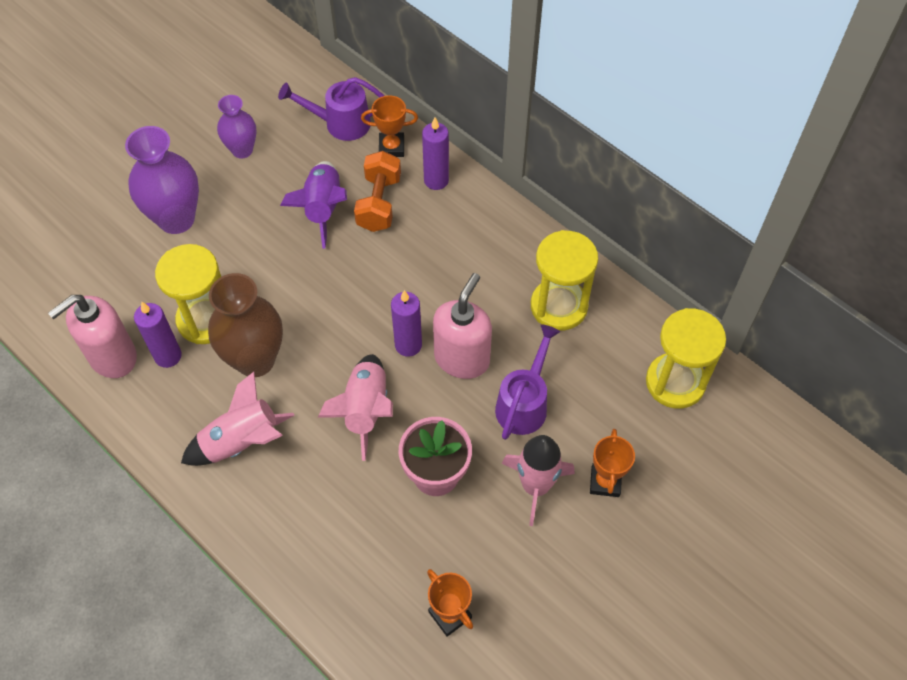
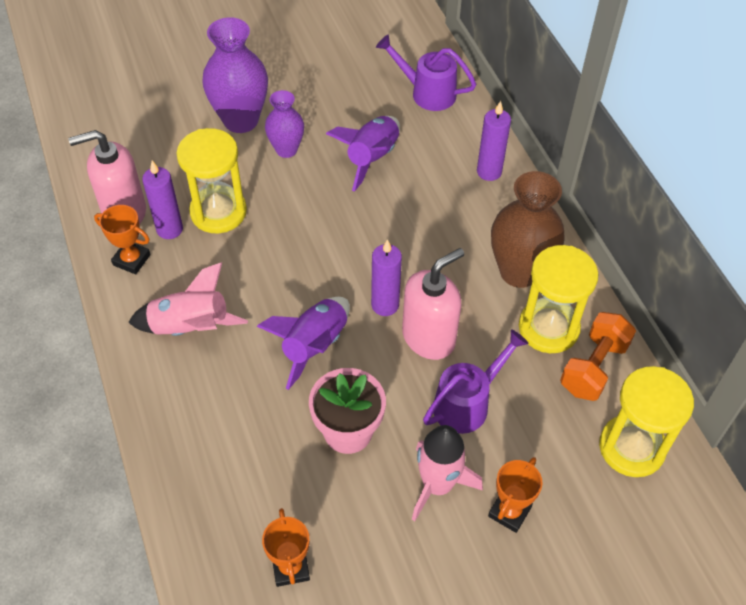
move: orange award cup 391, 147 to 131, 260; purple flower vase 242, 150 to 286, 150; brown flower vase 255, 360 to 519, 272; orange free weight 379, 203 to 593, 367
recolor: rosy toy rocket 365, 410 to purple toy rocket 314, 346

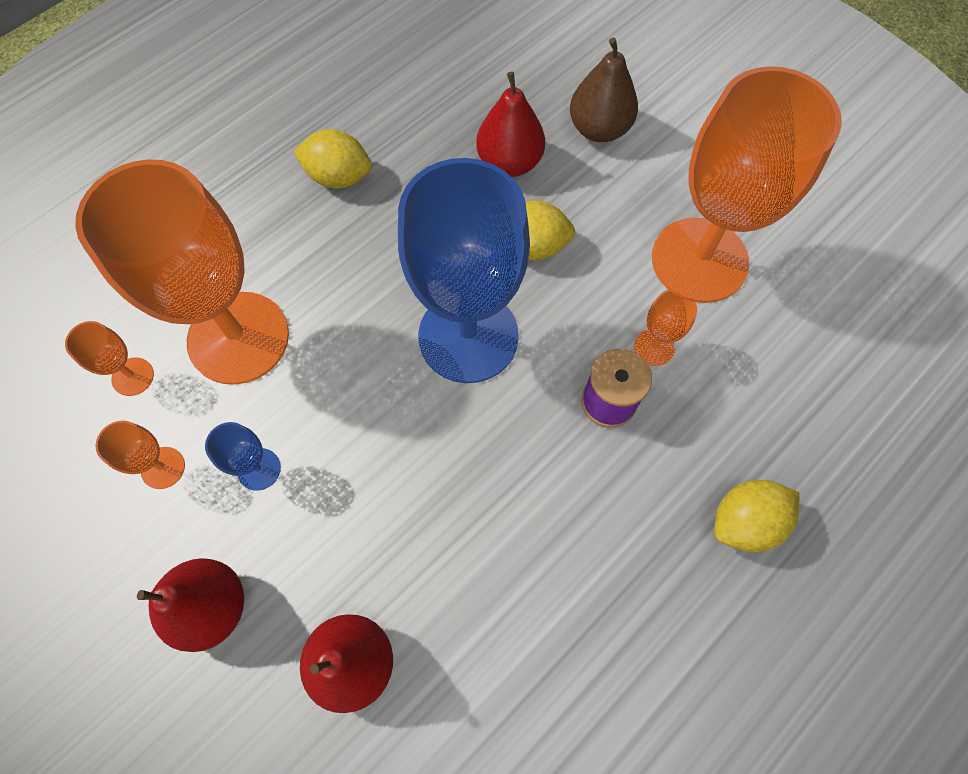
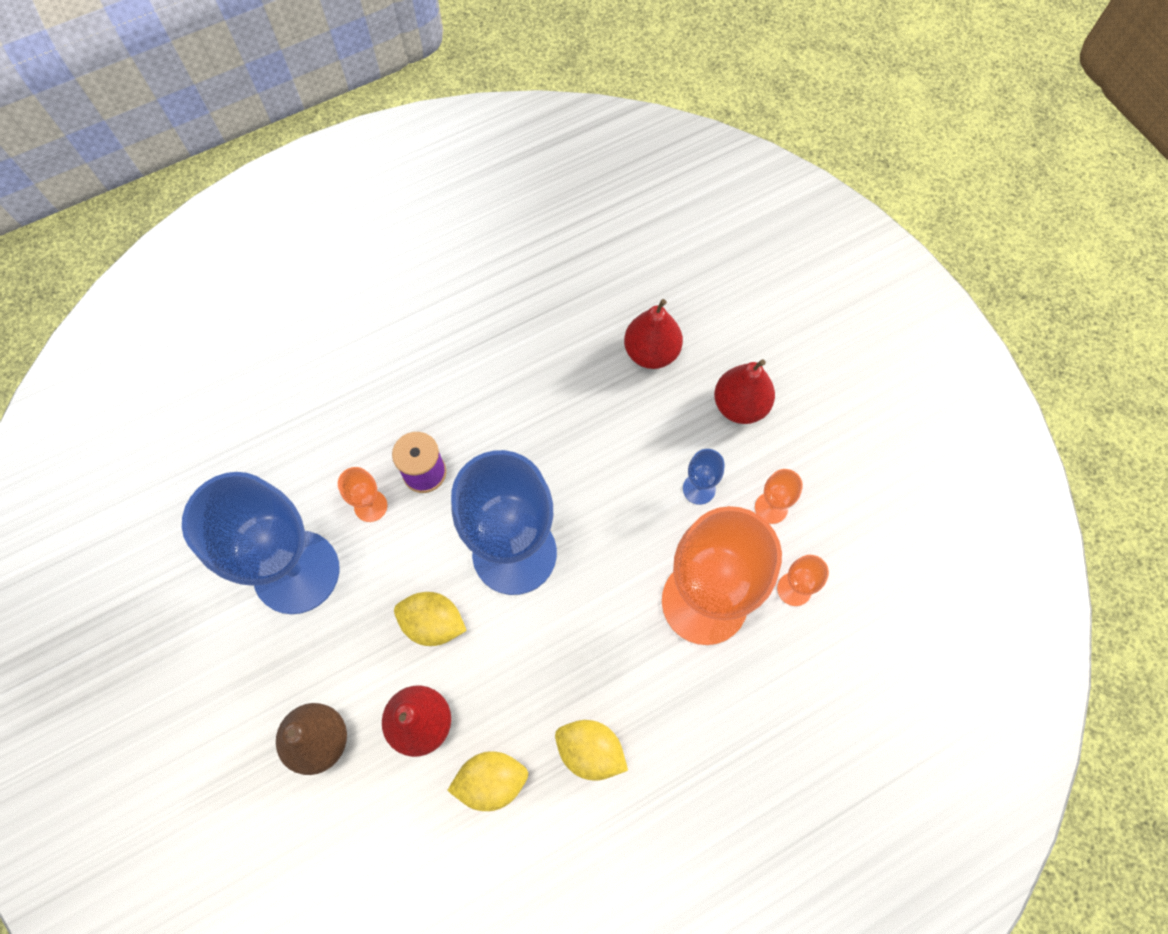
move: golden toy lemon 745, 521 to 491, 782
recolor: orange wine glass 699, 260 to cobalt wine glass 296, 572

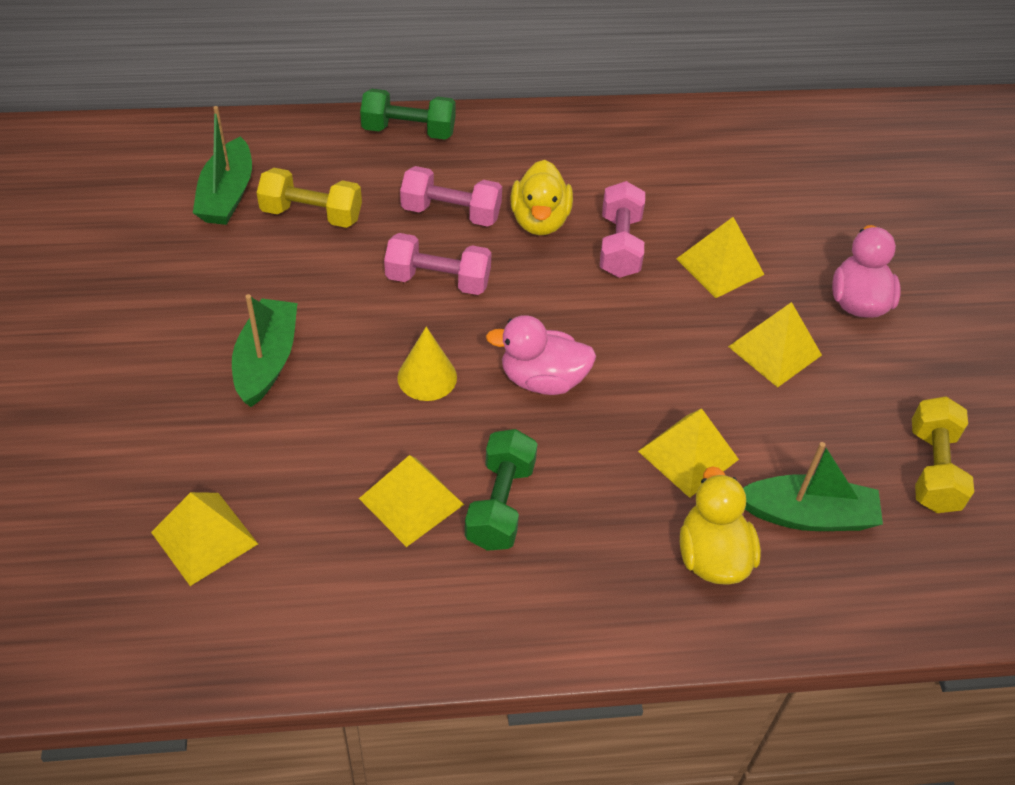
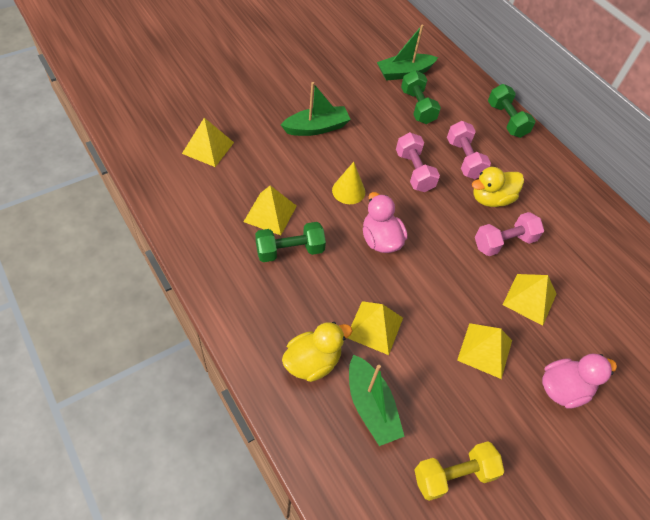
recolor: golden free weight 311, 214 to emerald free weight 417, 106

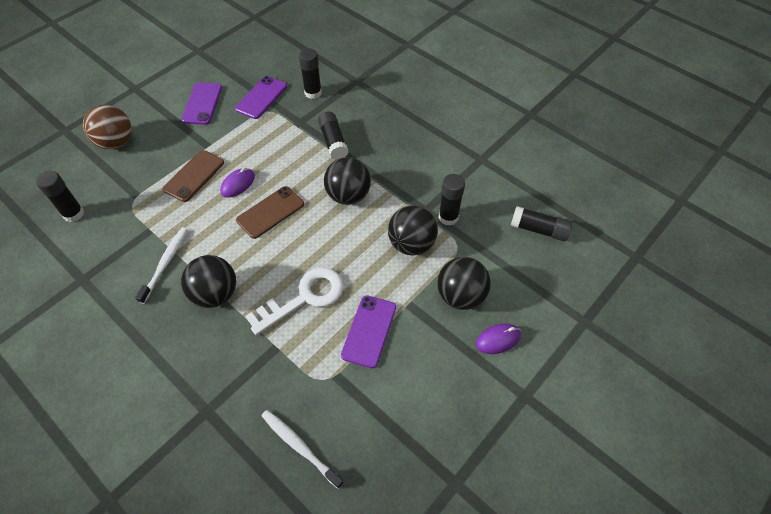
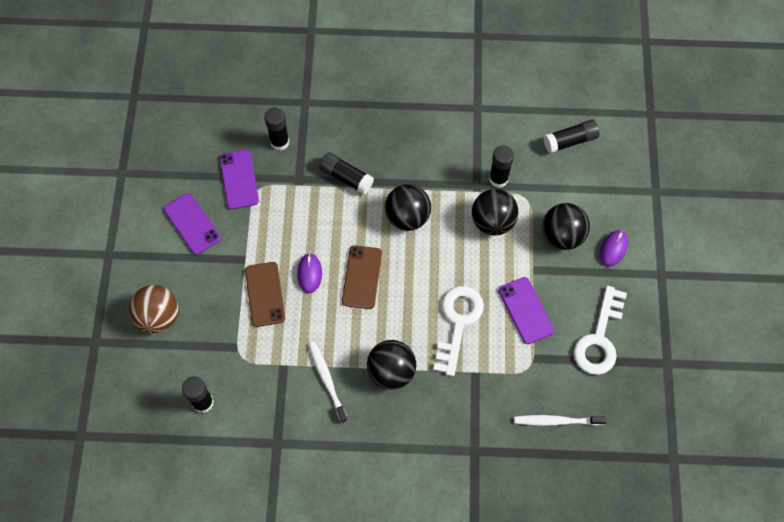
insert: snow-white latchkey 599, 338

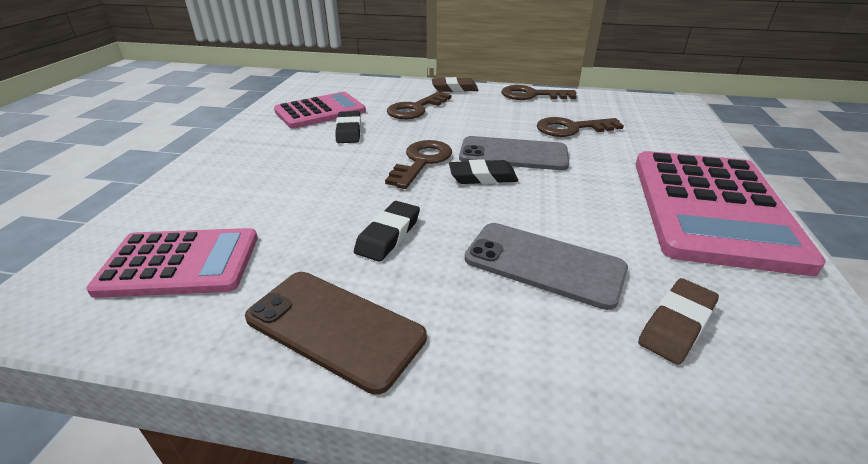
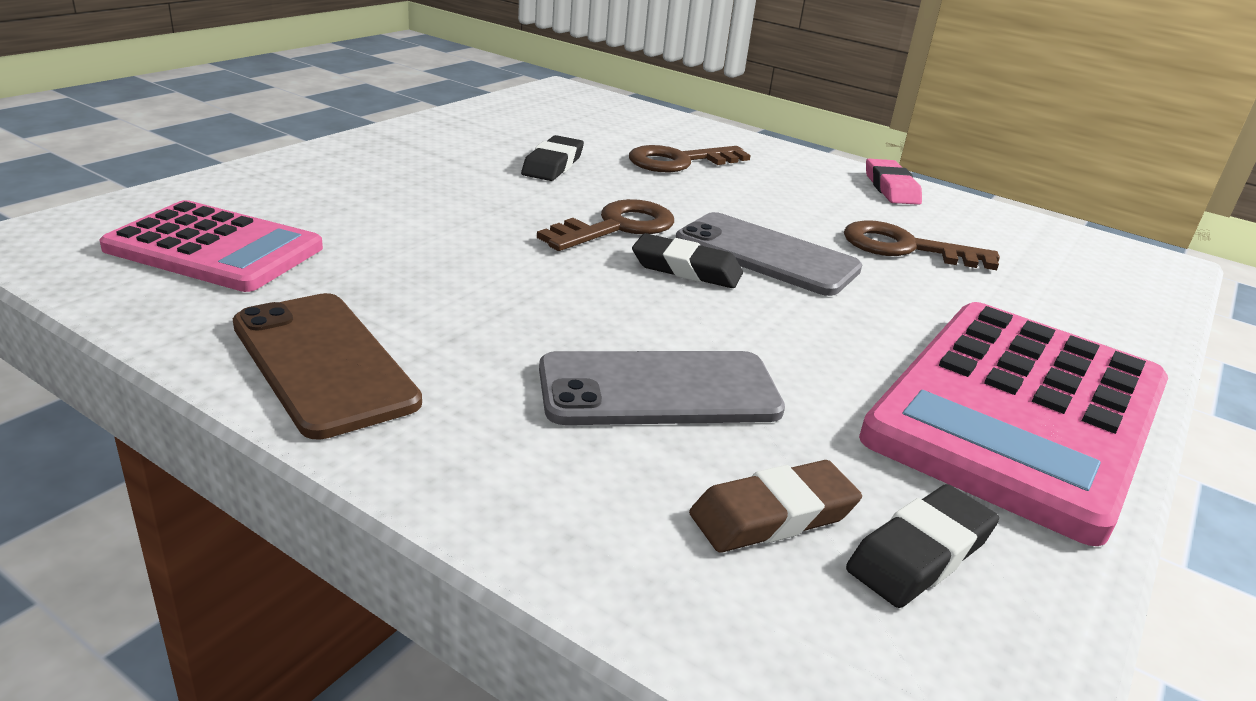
delete: rosy calculator 320, 111; brown pencil eraser 454, 89
move: black pencil eraser 388, 235 to 920, 553
replace: brown latchkey 531, 95 to rosy pencil eraser 891, 188
rotate: gray mobile phone 544, 264 = 659, 390 60 degrees counterclockwise

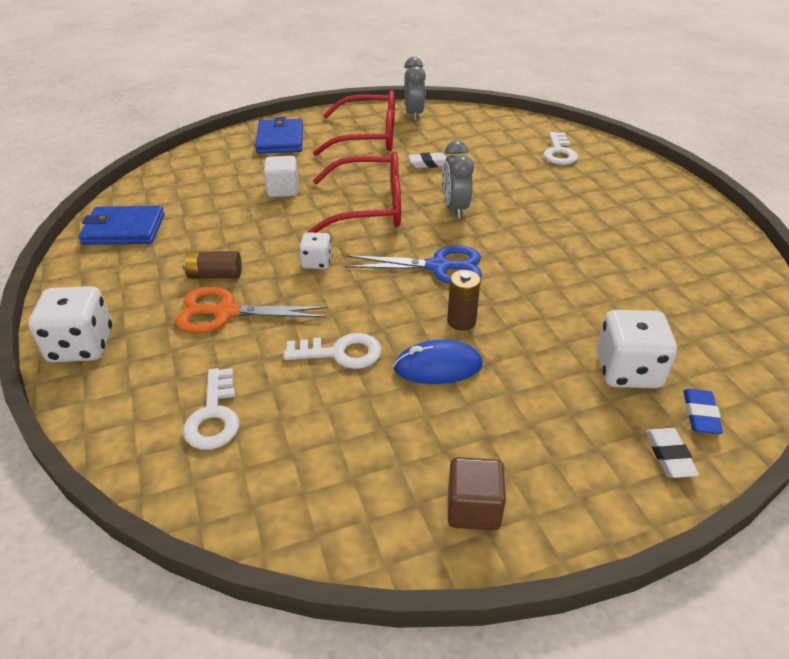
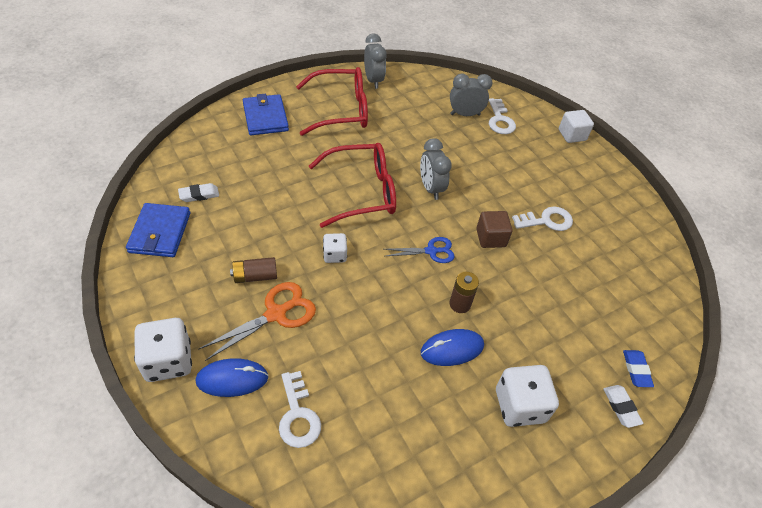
insert: cobalt PC mouse 232, 379; gray alarm clock 465, 114
move: snow-white pencil eraser 429, 163 to 199, 195; brown block 473, 508 to 491, 238; snow-white die 627, 371 to 519, 406; snow-white latchkey 341, 353 to 547, 221; snow-white block 283, 190 to 572, 135
rotate: cobalt billfold 124, 229 = 160, 232 75 degrees counterclockwise; orange scissors 226, 312 = 276, 314 150 degrees clockwise
resize: cobalt scissors 438, 267 = 431, 251 x0.66

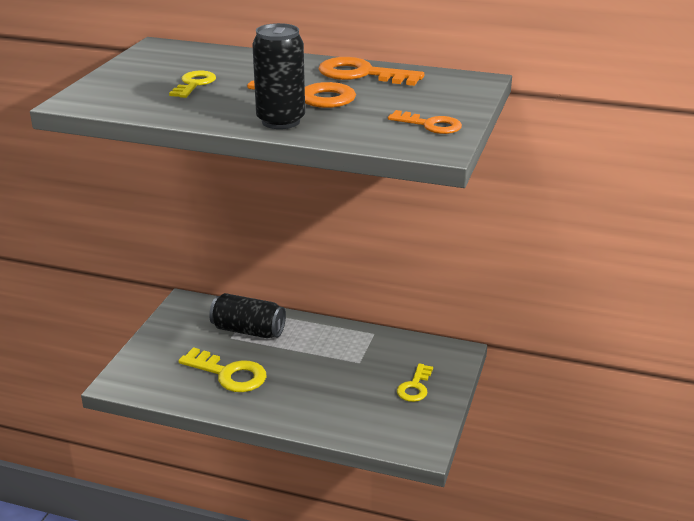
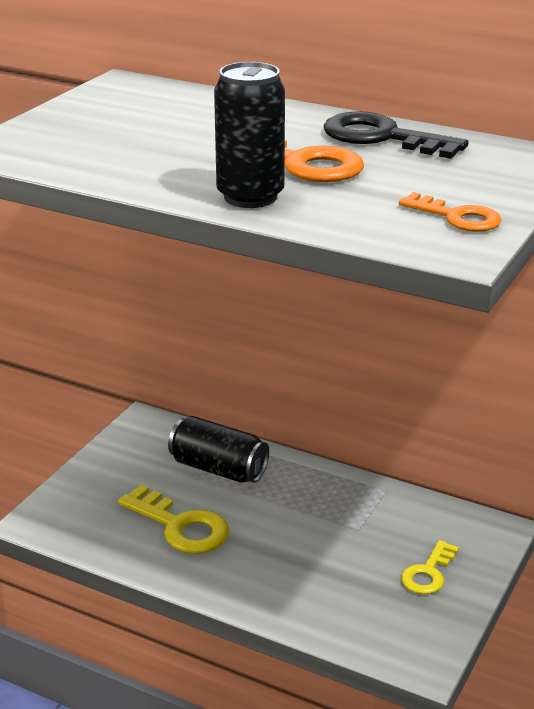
delete: golden latchkey 194, 84
recolor: orange latchkey 362, 74 to black latchkey 382, 137

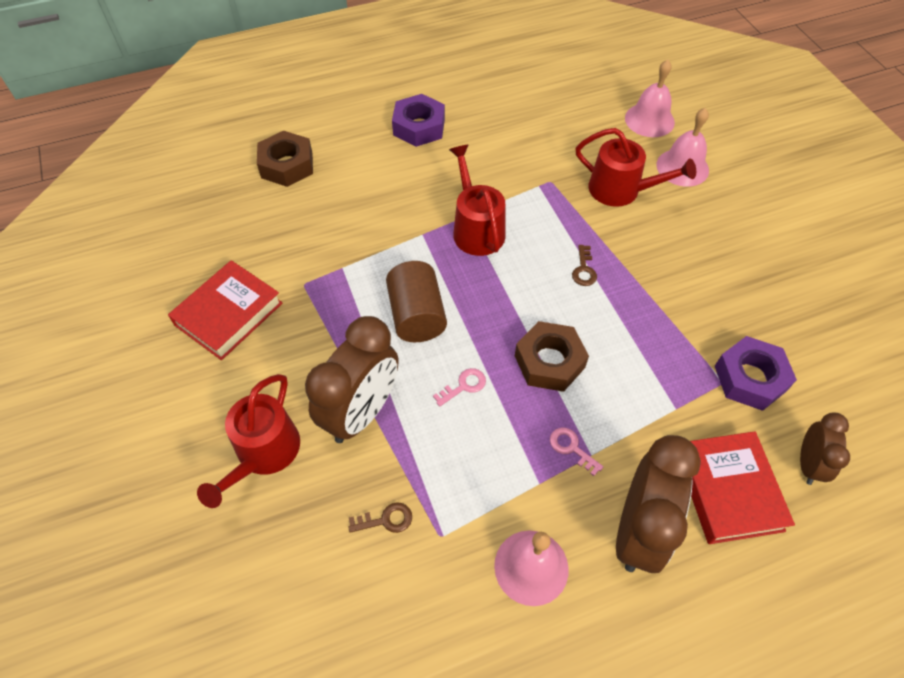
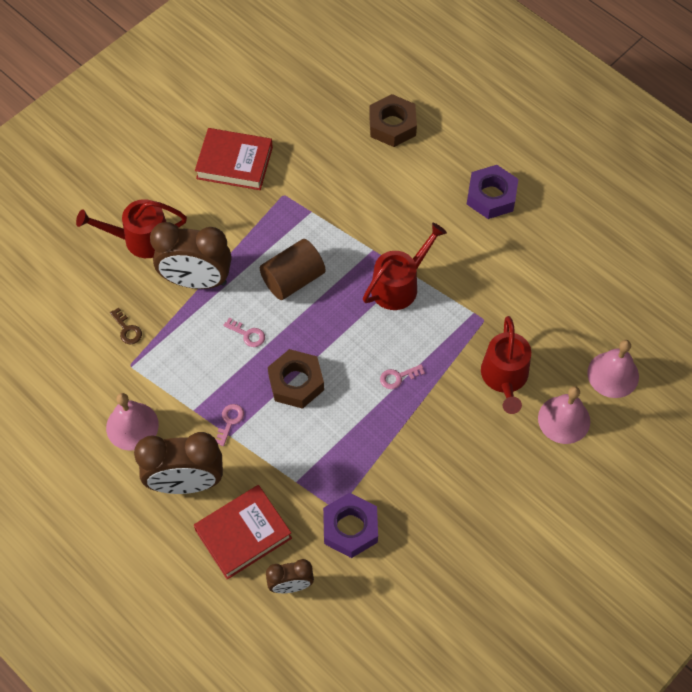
recolor: brown latchkey 584, 270 to rosy latchkey 398, 377

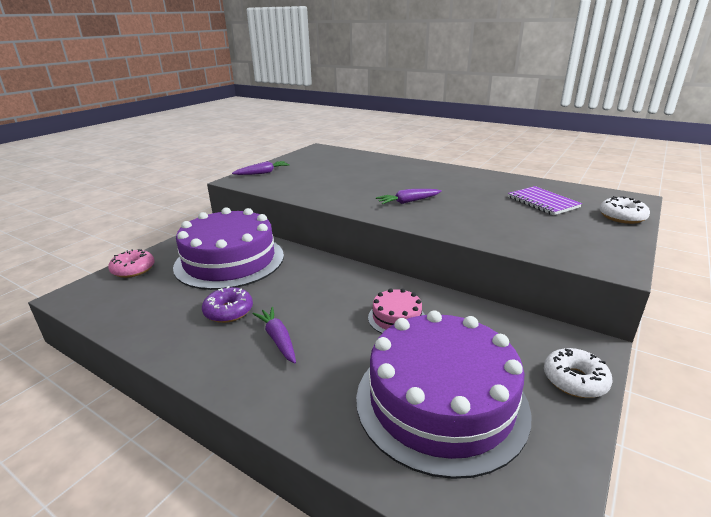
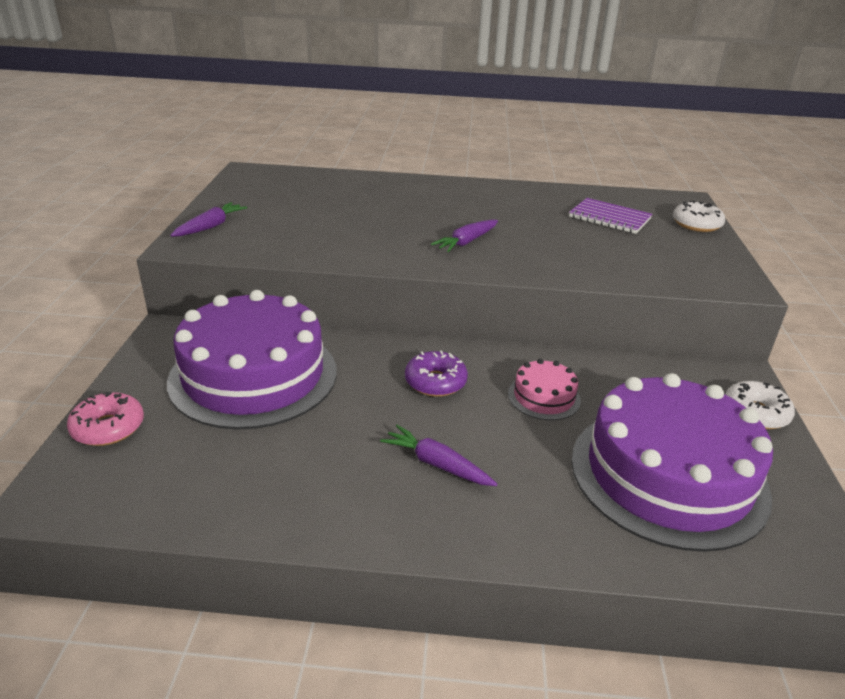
move: purple doughnut 228, 311 to 435, 382

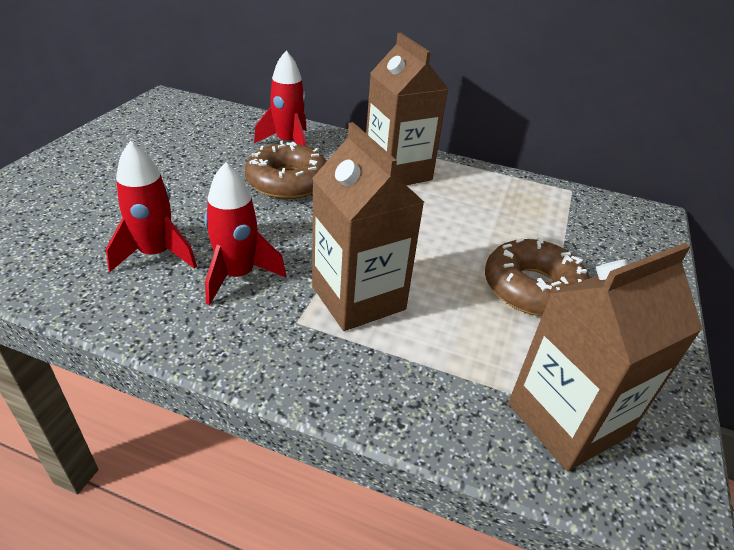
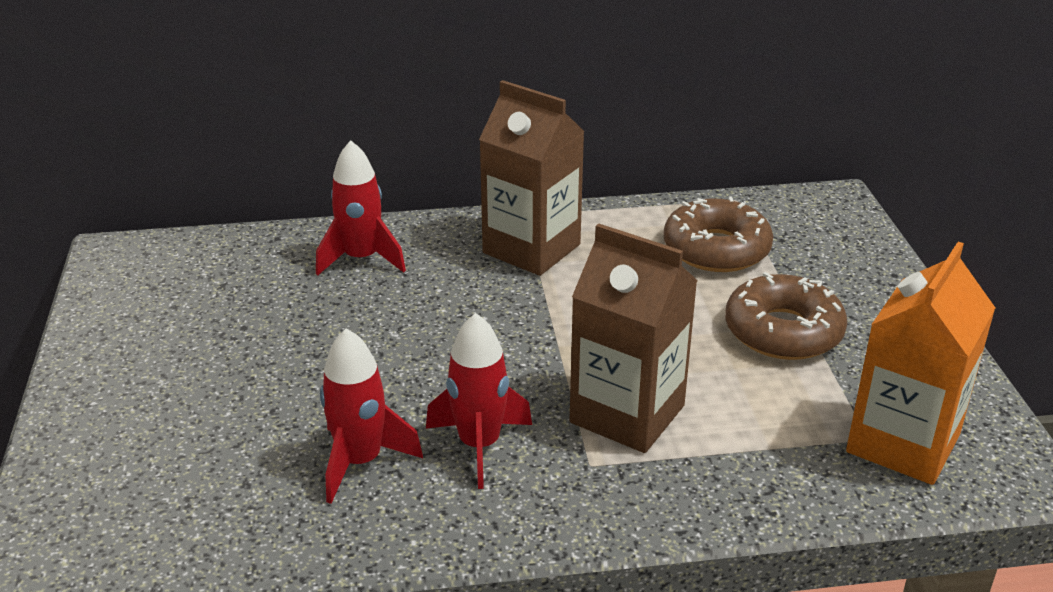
move: brown doughnut 287, 182 to 716, 249
recolor: brown juice carton 567, 420 to orange juice carton 903, 443

